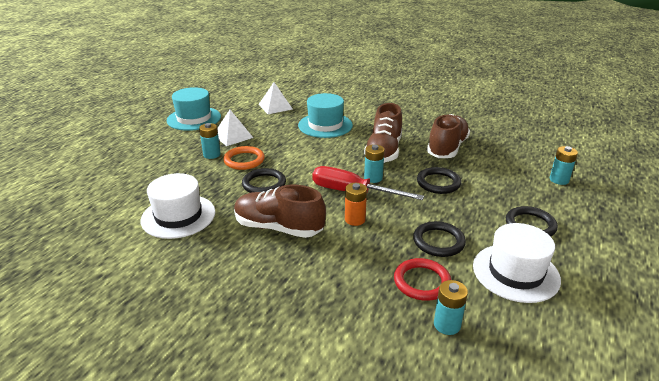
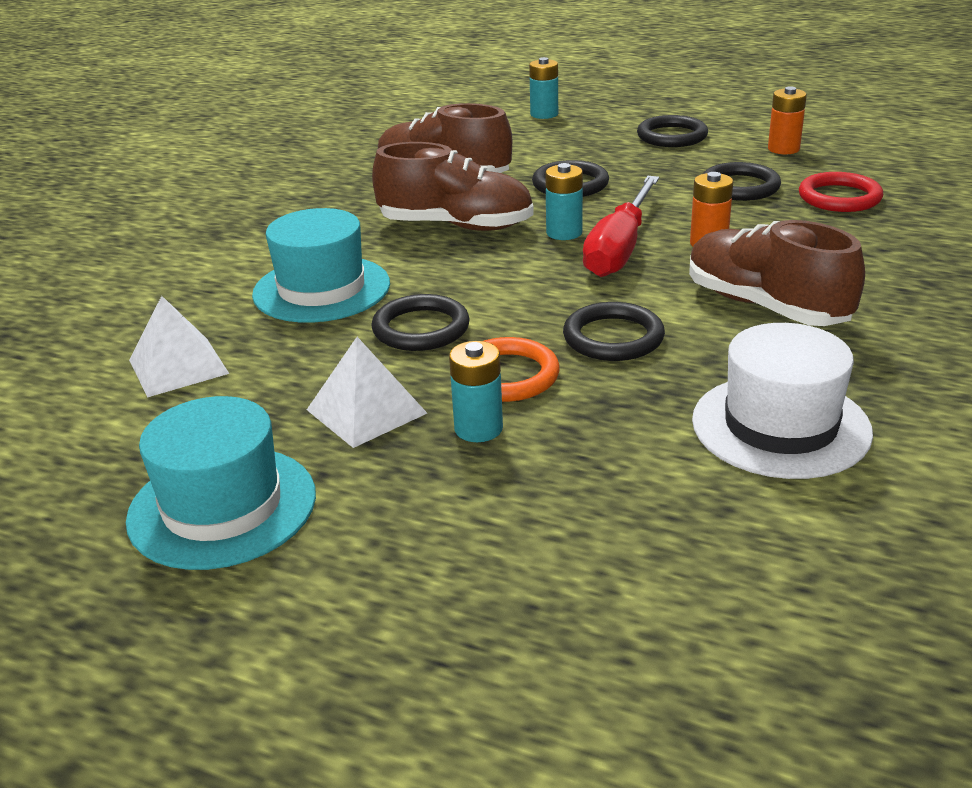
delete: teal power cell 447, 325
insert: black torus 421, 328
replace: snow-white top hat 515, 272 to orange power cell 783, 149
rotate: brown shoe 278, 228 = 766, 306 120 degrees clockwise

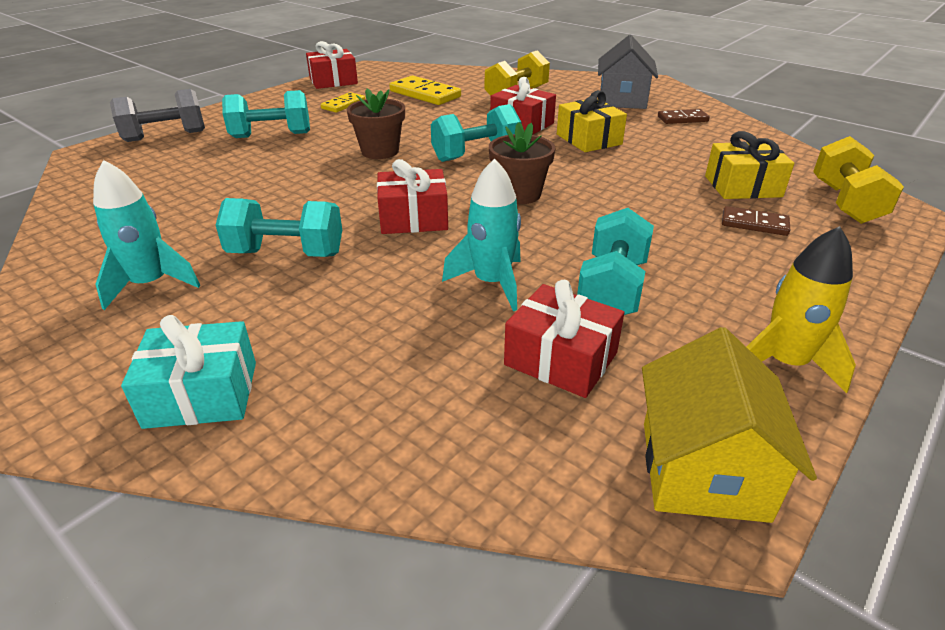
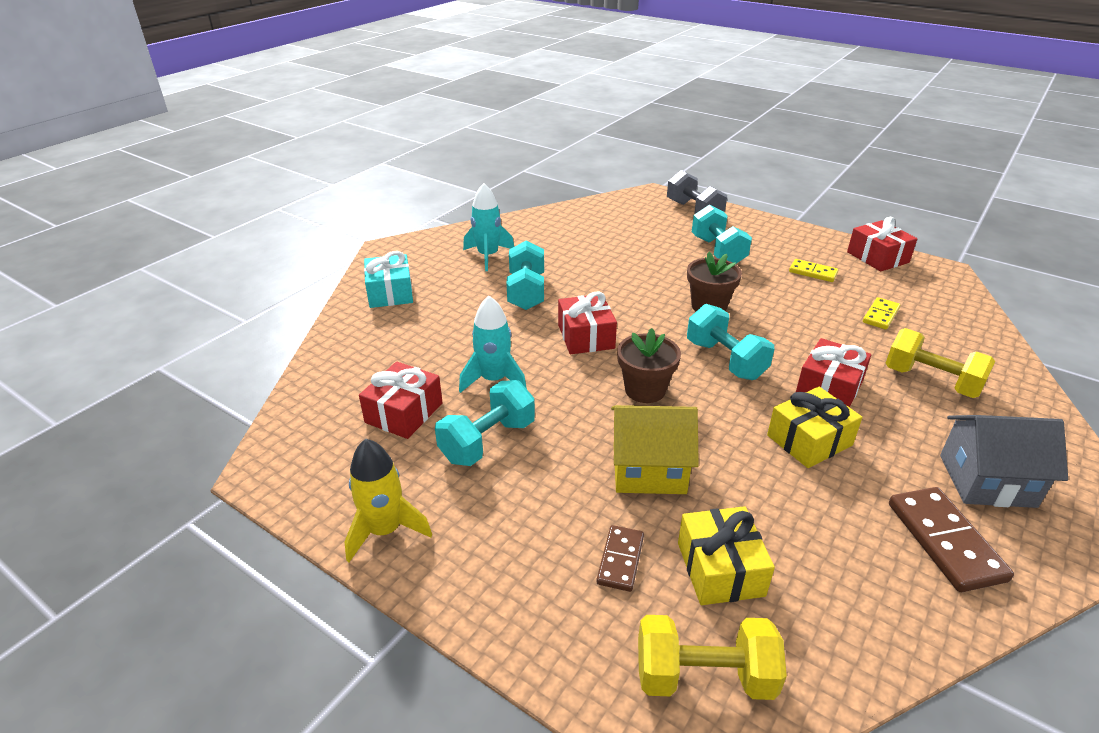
move: golden cottage 703, 470 to 648, 469
rotate: teal free weight 612, 289 = 487, 441 60 degrees counterclockwise
resize: golden domino 425, 94 = 881, 315 x0.60; brown domino 682, 119 = 944, 541 x1.66

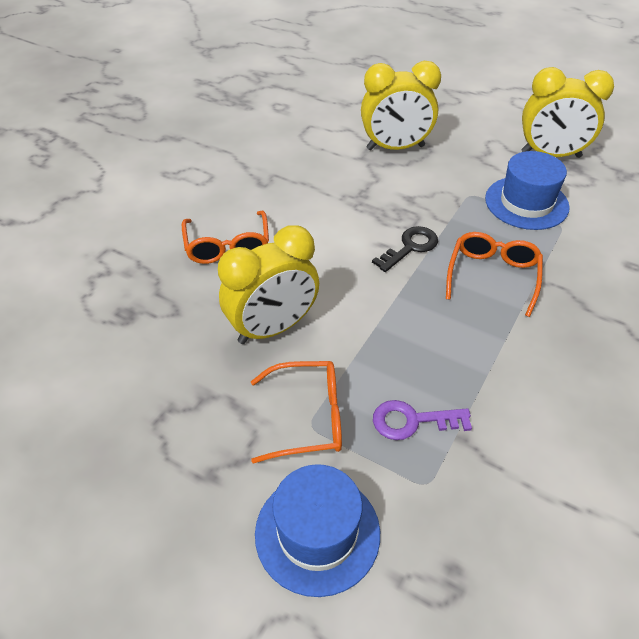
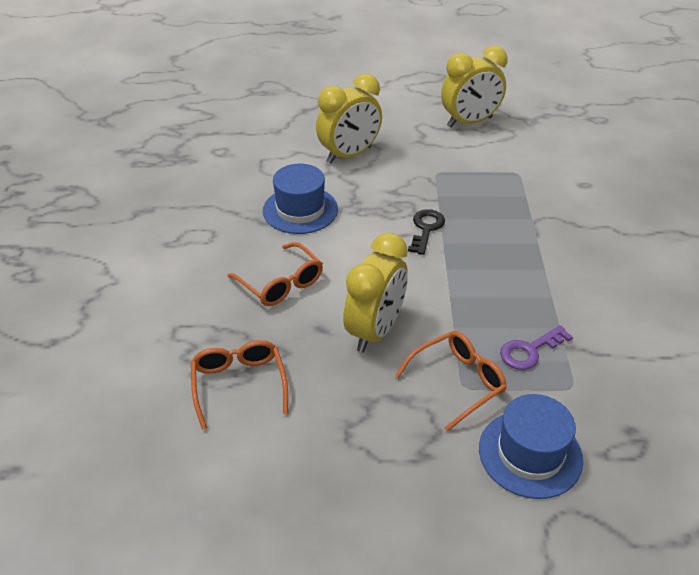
move: orange spectacles 492, 276 to 239, 384; cobalt top hat 526, 203 to 300, 210

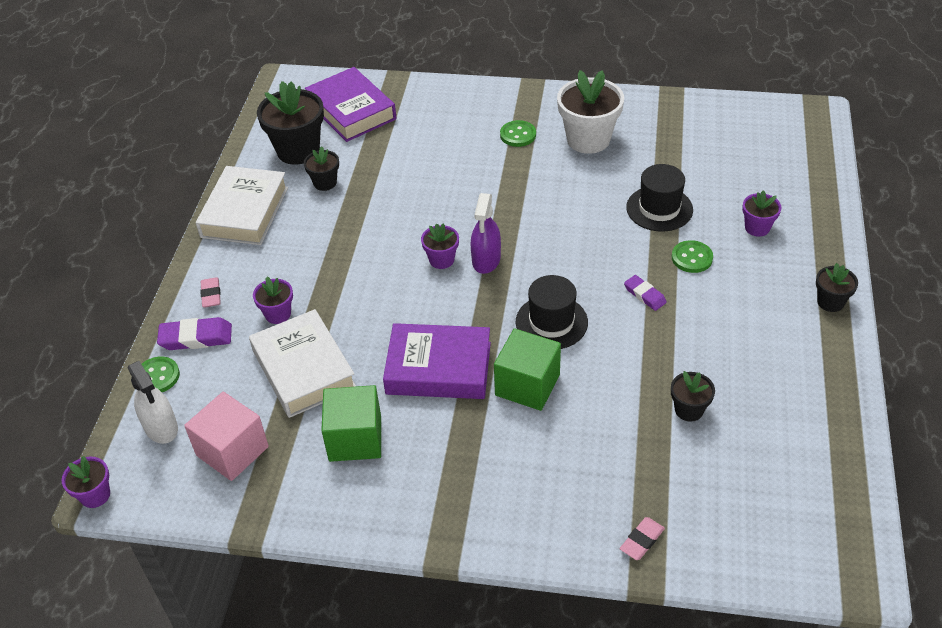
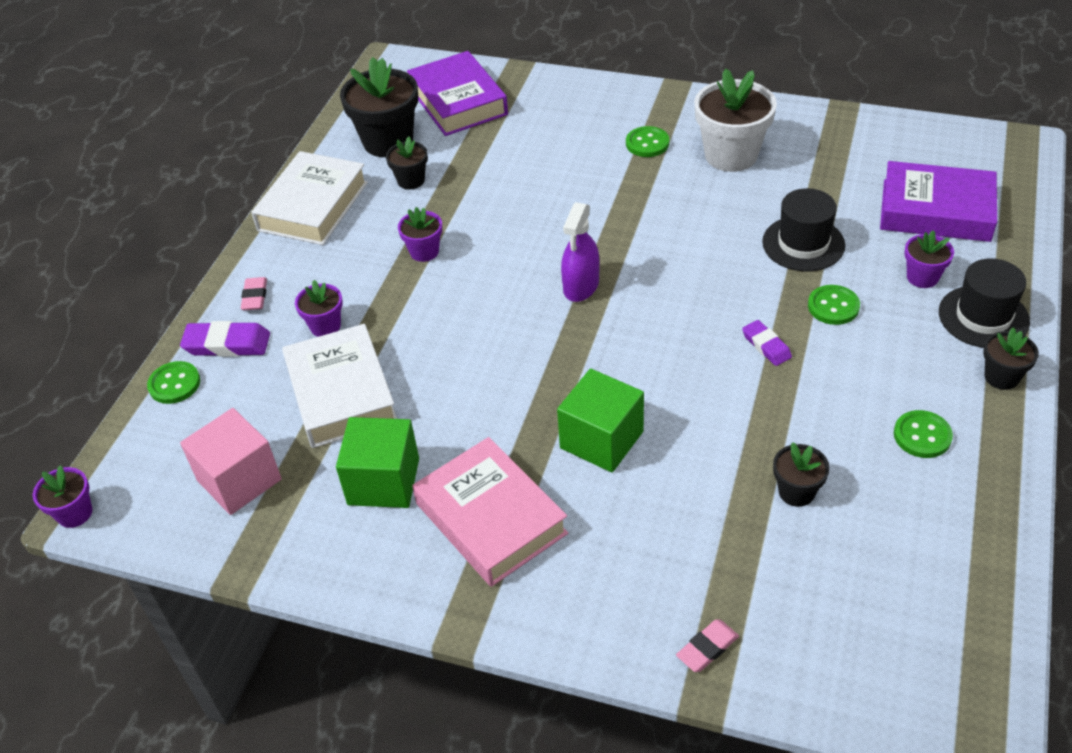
delete: snow-white spray bottle 161, 427
insert: rosy hardback 491, 518; emerald sewing button 922, 436
move: purple potted plant 441, 260 to 424, 251; purple hardback 438, 368 to 936, 210; black top hat 551, 322 to 983, 317

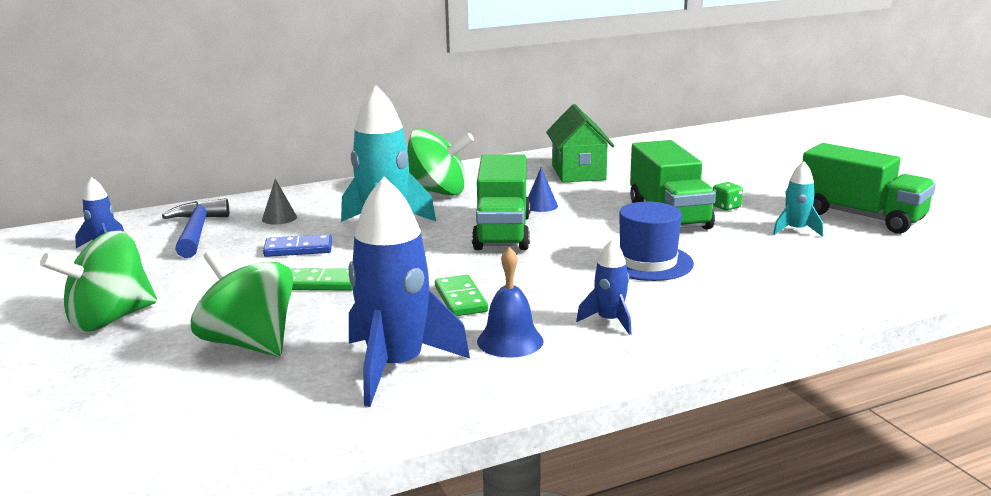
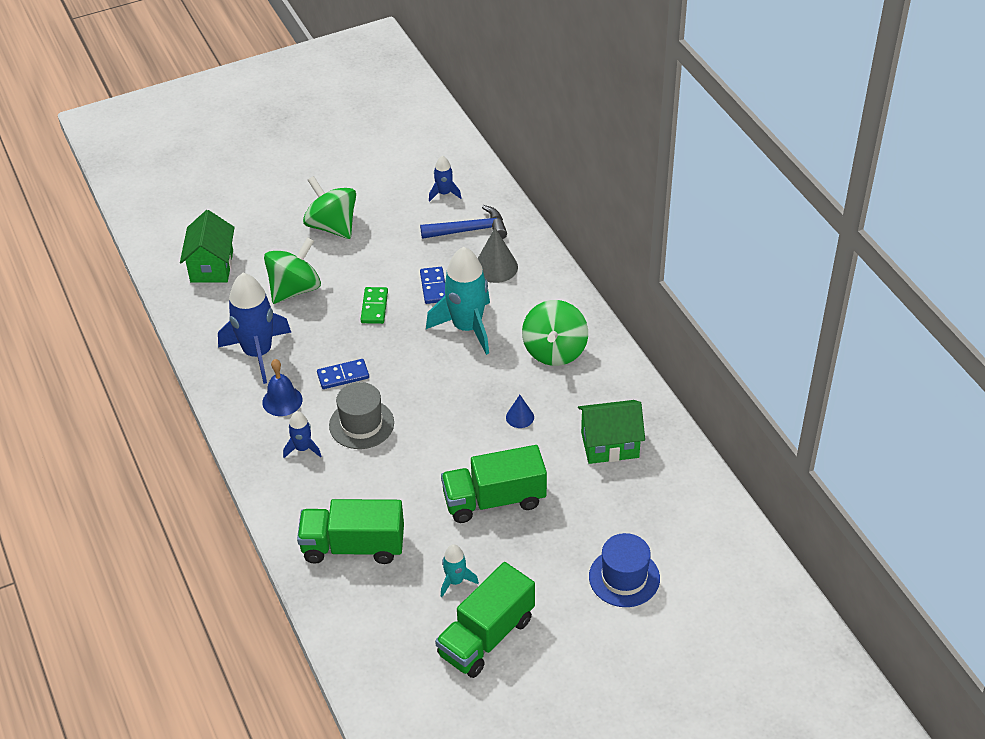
delete: emerald die 726, 207
insert: emerald cottage 211, 266; gray top hat 361, 424
move: emerald toy truck 502, 232 to 353, 546; cobalt top hat 647, 262 to 624, 577
recolor: emerald domino 460, 299 to cobalt domino 343, 376
resize: gray cone shape 279, 218 = 496, 267 x1.70

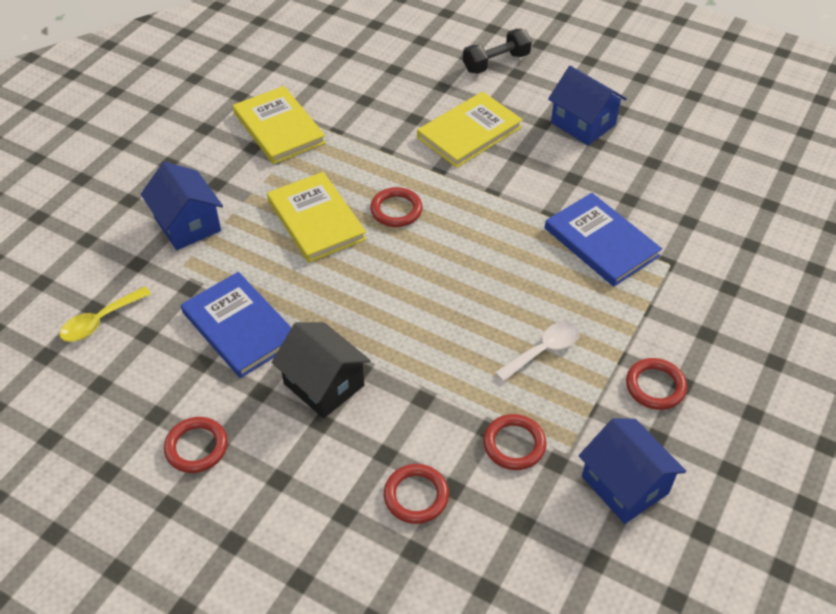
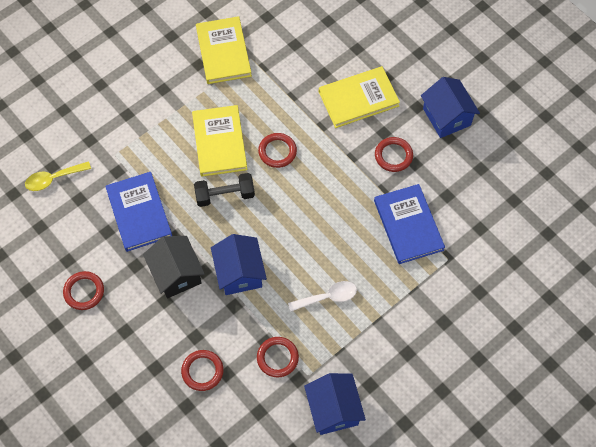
move: black free weight 496, 63 to 225, 195; cobalt cottage 187, 224 to 239, 273; crimson torus 655, 386 to 393, 156

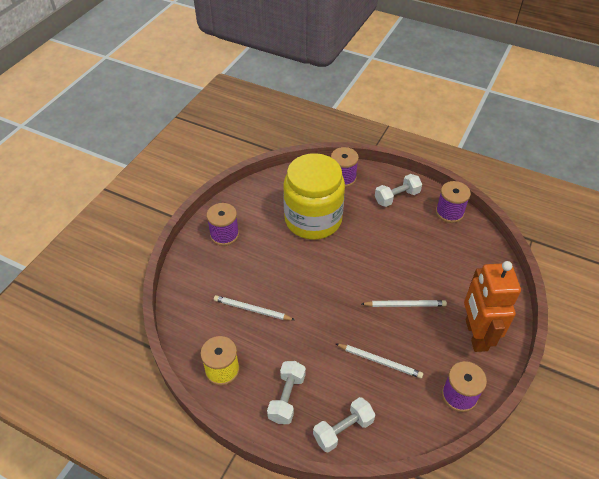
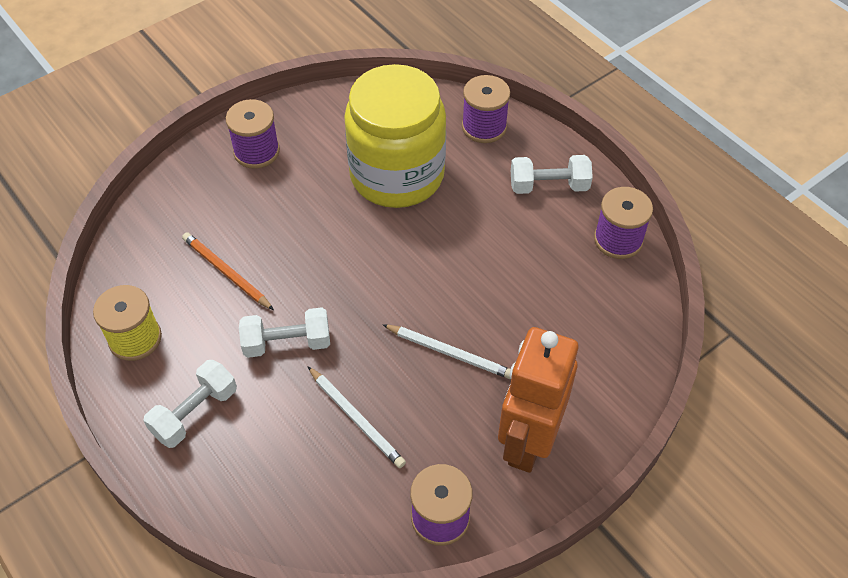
move: snow-white free weight 343, 430 to 287, 343
recolor: snow-white pencil 252, 310 to orange pencil 226, 272

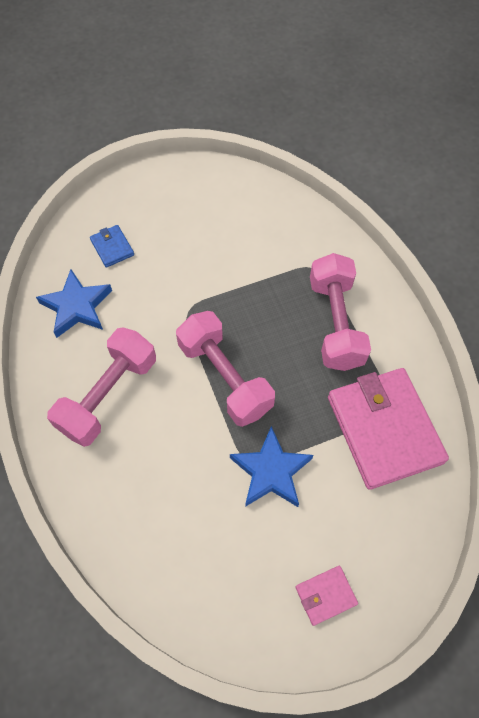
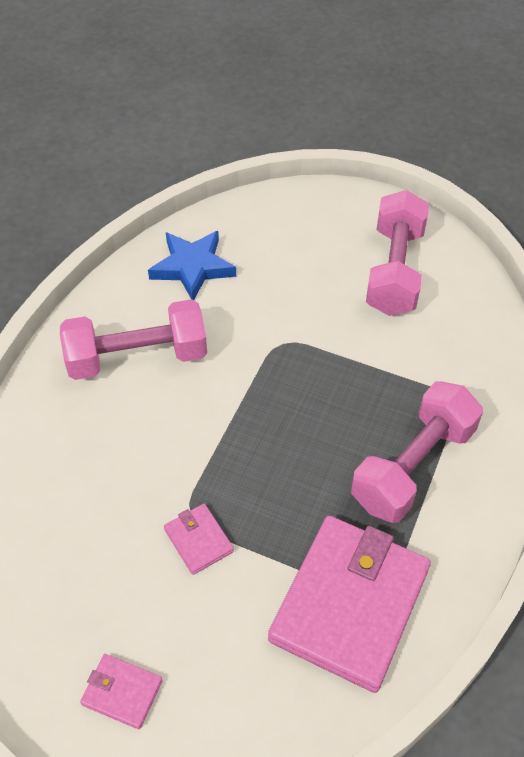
delete: cobalt billfold 112, 247
move: rosy free weight 225, 377 to 394, 271
replace: cobalt star 271, 471 to rosy billfold 198, 540

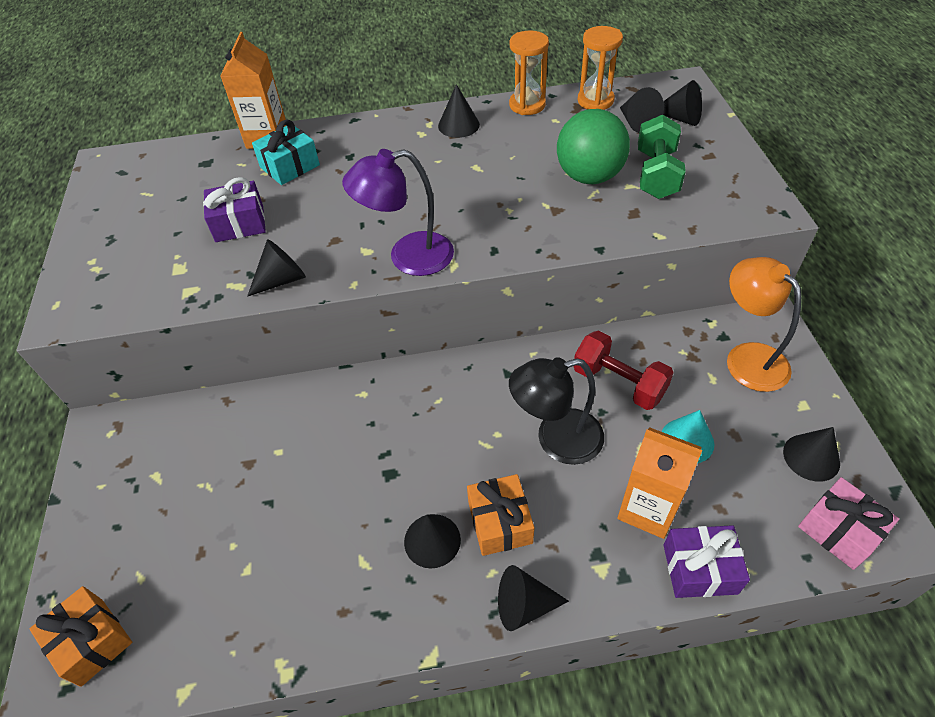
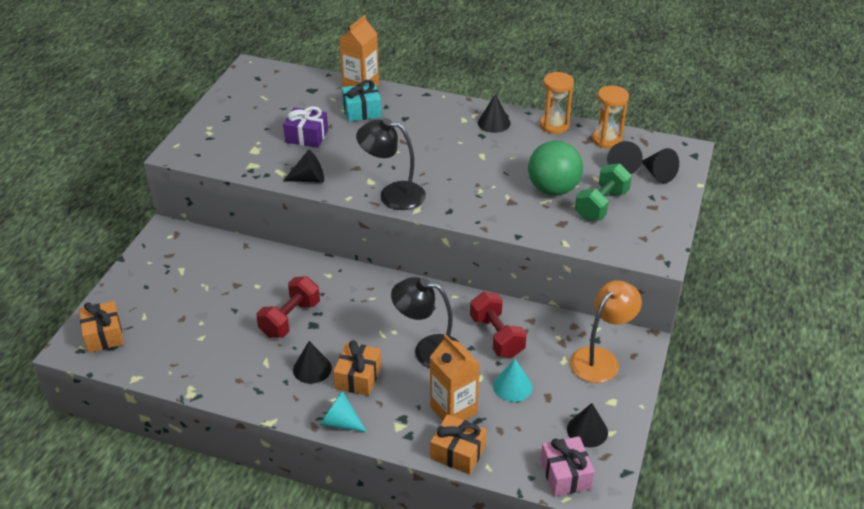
insert: crimson free weight 290, 319
recolor: black cone shape 524, 605 to teal cone shape 339, 422; purple lamp 408, 257 to black lamp 393, 194; purple gift 700, 569 to orange gift 458, 452
rotate: orange lamp 747, 357 = 600, 358 45 degrees clockwise

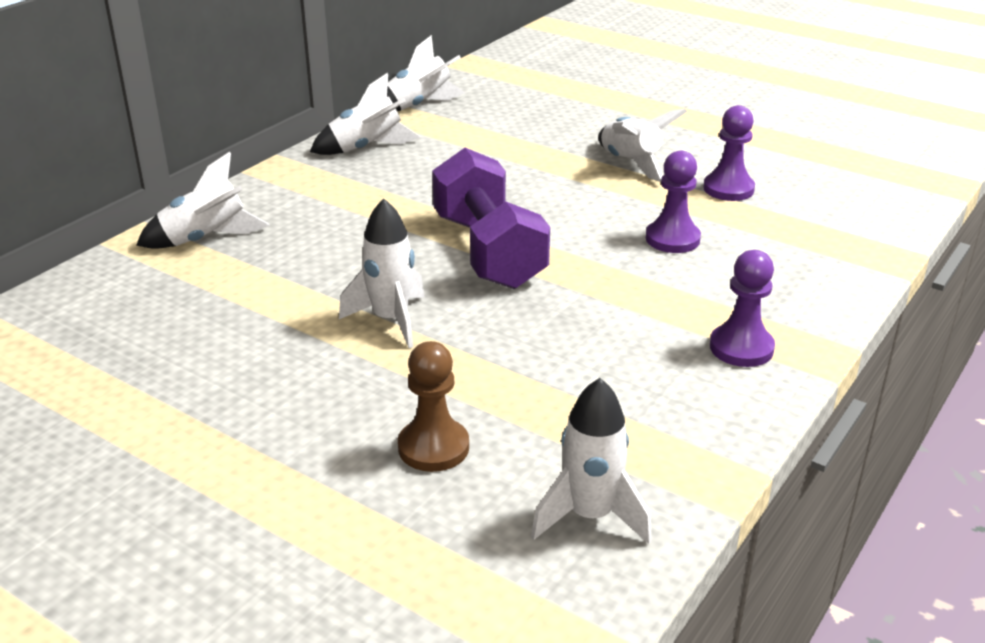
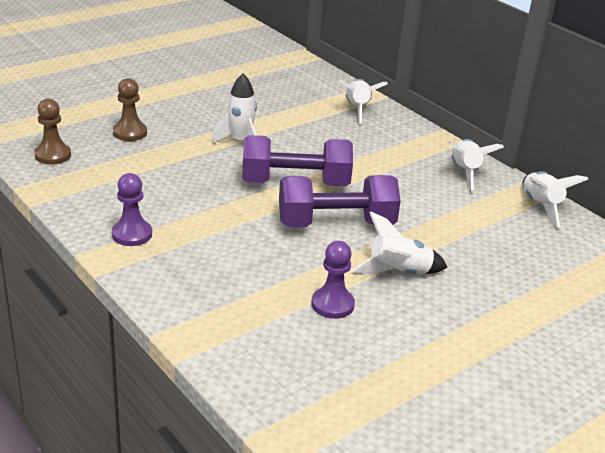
delete: purple pawn 672, 239
insert: purple free weight 336, 224
replace: snow-white toy rocket 590, 516 to brown pawn 53, 155

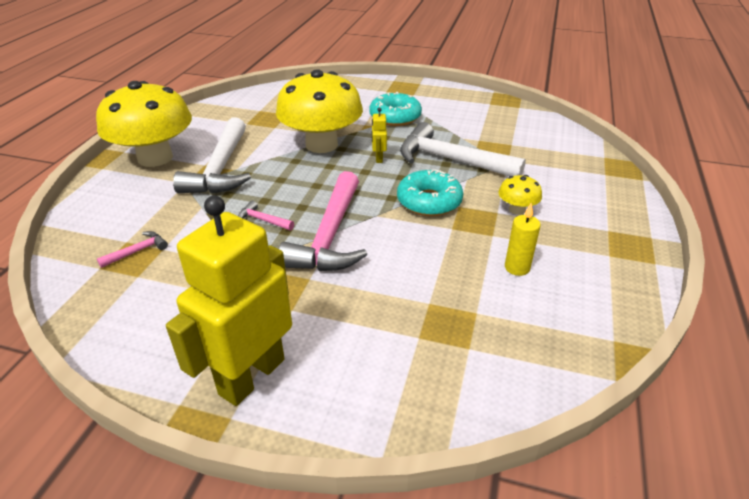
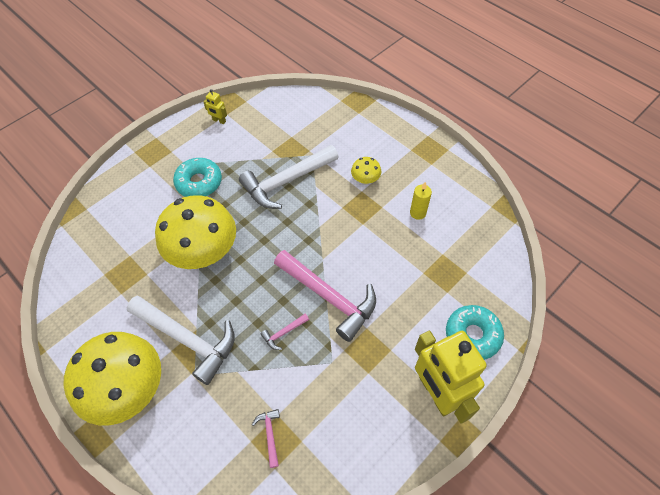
move: golden toy robot 378, 158 to 219, 121; teal doughnut 429, 201 to 472, 335

